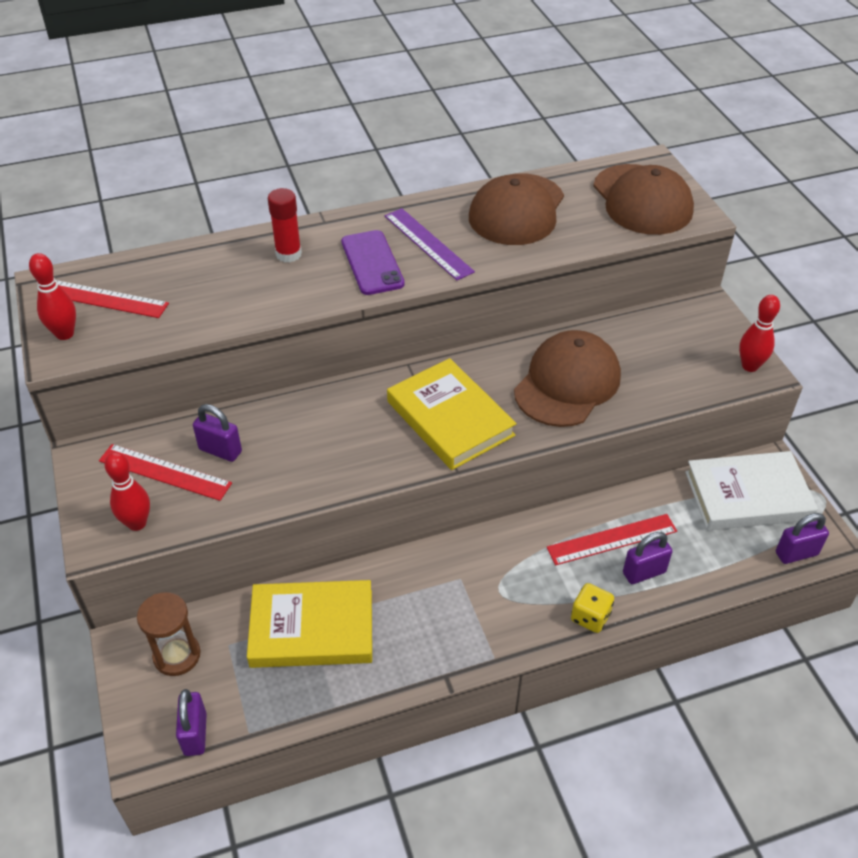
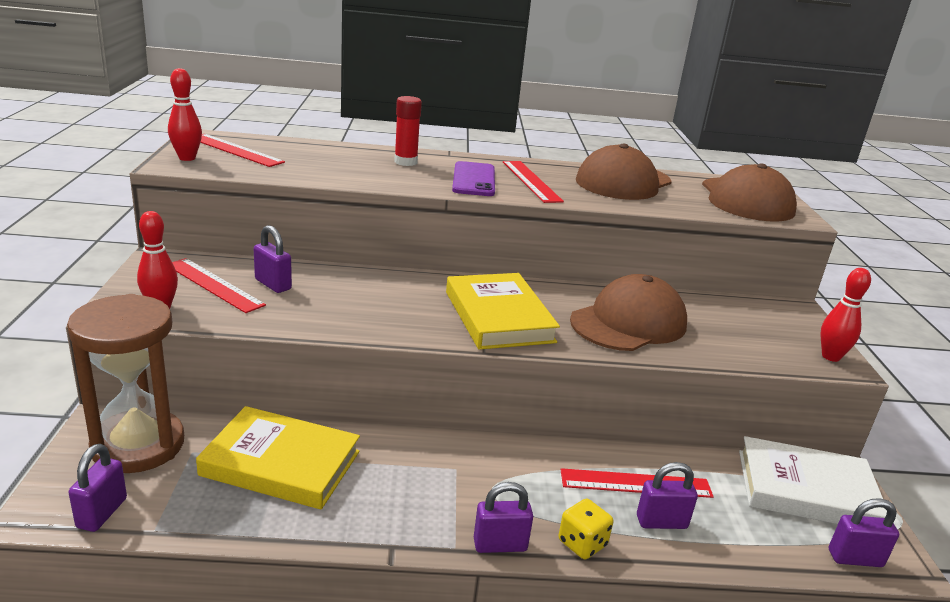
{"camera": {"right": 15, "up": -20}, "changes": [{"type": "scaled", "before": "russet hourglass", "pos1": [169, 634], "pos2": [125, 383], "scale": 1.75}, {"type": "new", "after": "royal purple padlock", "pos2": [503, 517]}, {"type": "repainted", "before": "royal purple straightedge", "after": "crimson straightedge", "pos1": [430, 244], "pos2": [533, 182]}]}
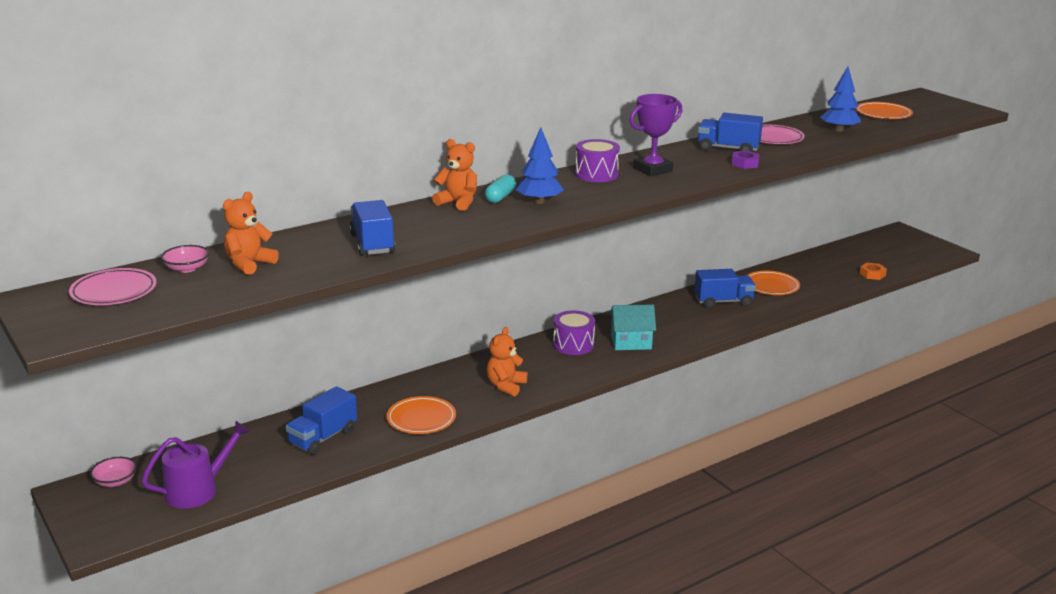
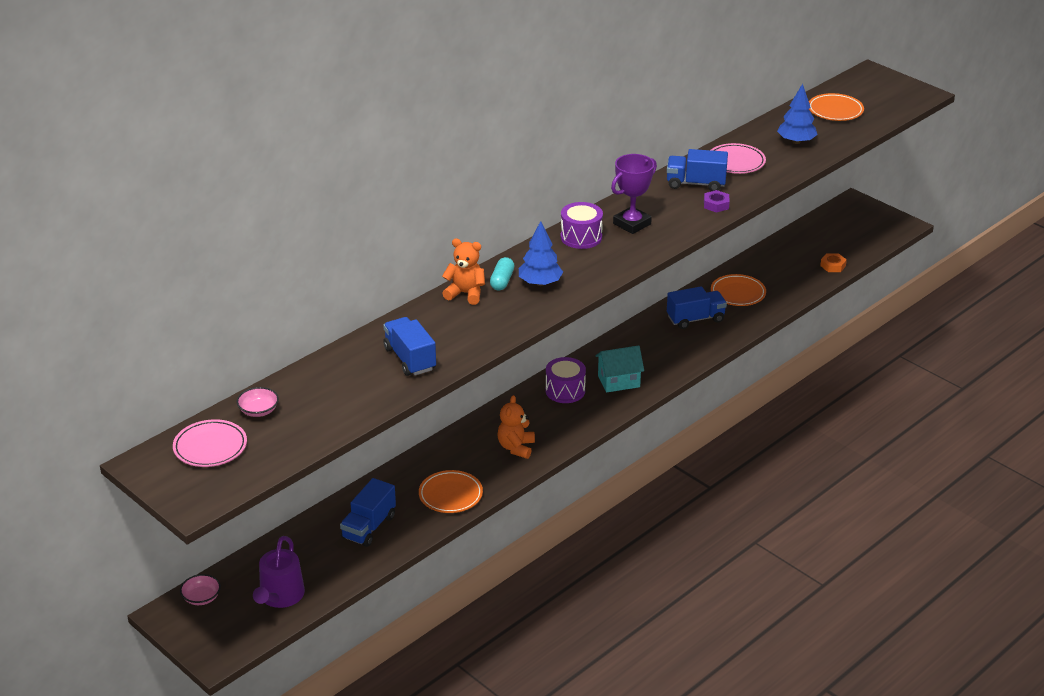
{"camera": {"right": -10, "up": 10}, "changes": [{"type": "rotated", "before": "royal purple sprinkling can", "pos1": [196, 465], "pos2": [279, 572], "turn": 150}, {"type": "gone", "before": "orange-coloured teddy", "pos1": [251, 233]}]}
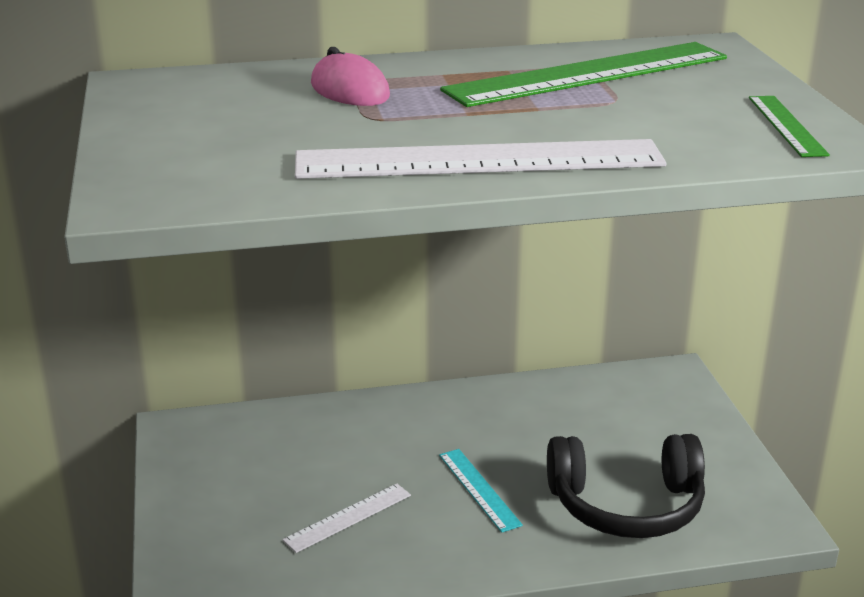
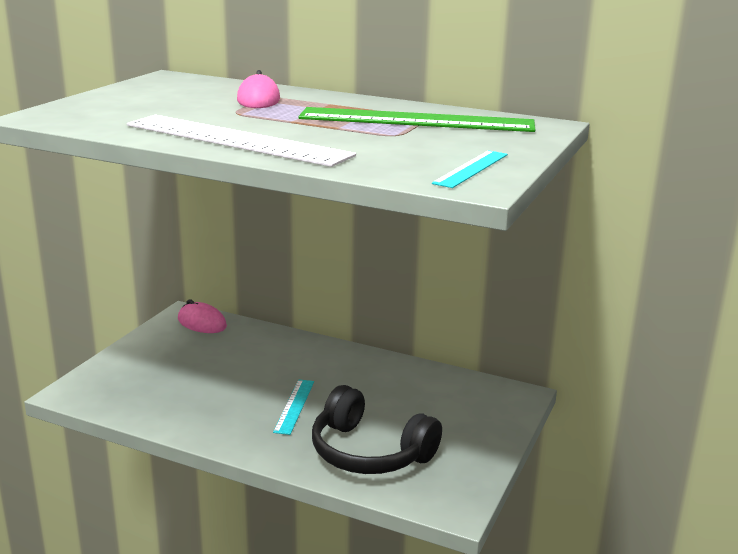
{"camera": {"right": 35, "up": -5}, "changes": [{"type": "new", "after": "pink PC mouse", "pos2": [202, 316]}, {"type": "repainted", "before": "emerald straightedge", "after": "aqua straightedge", "pos1": [789, 126], "pos2": [470, 169]}, {"type": "gone", "before": "white straightedge", "pos1": [346, 518]}]}
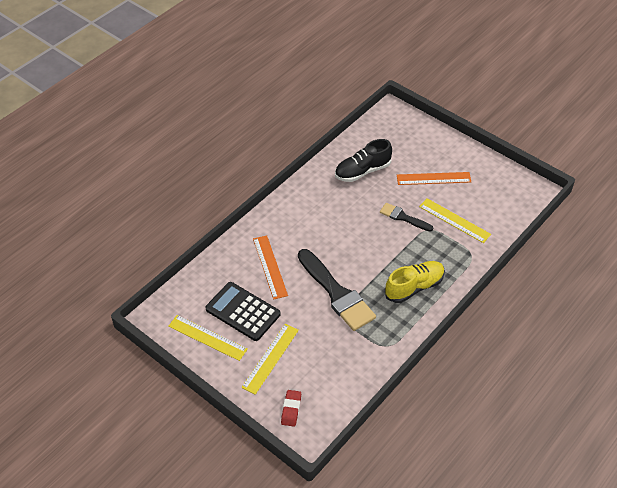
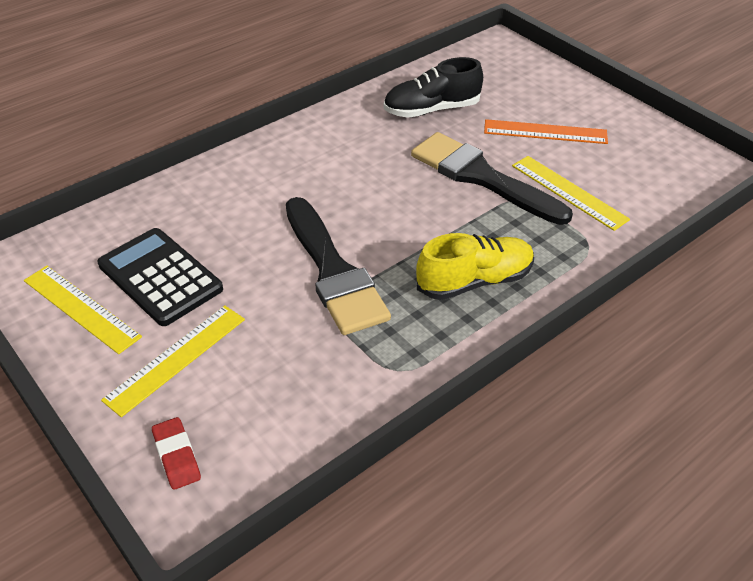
{"camera": {"right": 10, "up": -5}, "changes": [{"type": "rotated", "before": "crimson gum eraser", "pos1": [291, 408], "pos2": [176, 453], "turn": -45}, {"type": "scaled", "before": "jet-black paintbrush", "pos1": [406, 217], "pos2": [492, 178], "scale": 1.85}, {"type": "gone", "before": "orange-coloured straightedge", "pos1": [270, 267]}]}
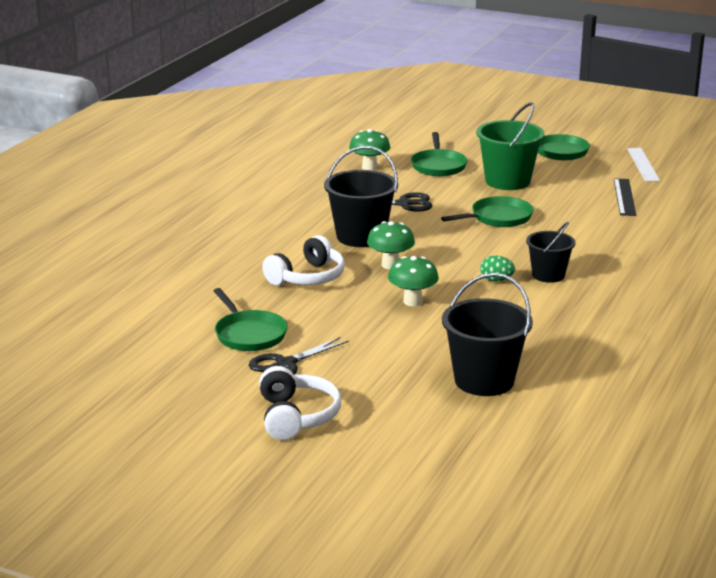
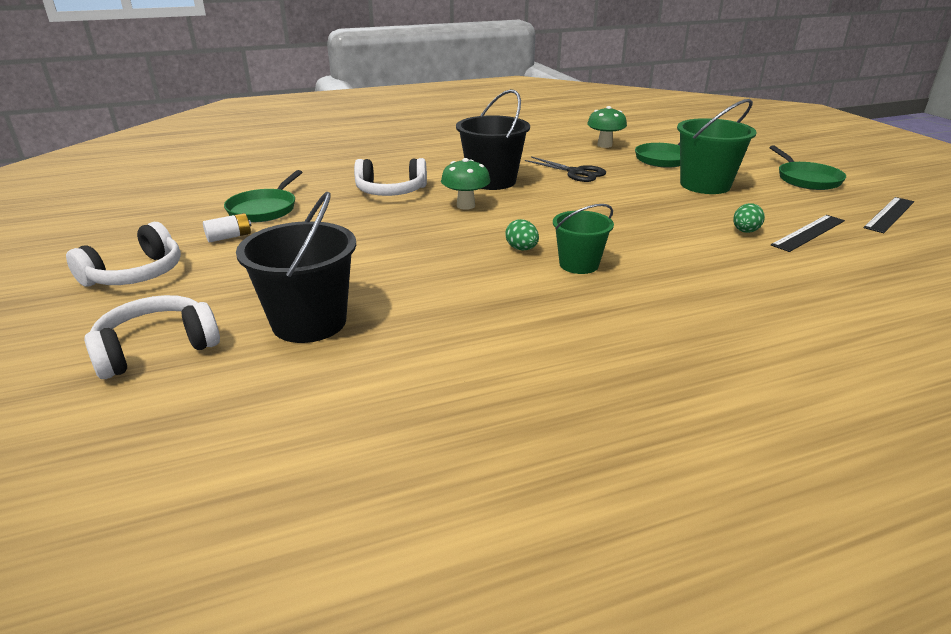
{"camera": {"right": 45, "up": 5}, "changes": [{"type": "new", "after": "white over-ear headphones", "pos2": [152, 337]}, {"type": "swapped", "before": "jet-black shears", "after": "white battery", "pos1": [299, 356], "pos2": [227, 228]}, {"type": "repainted", "before": "jet-black bucket", "after": "emerald bucket", "pos1": [550, 252], "pos2": [583, 239]}, {"type": "new", "after": "emerald egg shape", "pos2": [749, 218]}, {"type": "repainted", "before": "white straightedge", "after": "jet-black straightedge", "pos1": [643, 164], "pos2": [888, 215]}, {"type": "gone", "before": "emerald fungus", "pos1": [413, 281]}, {"type": "gone", "before": "emerald pan", "pos1": [487, 211]}]}
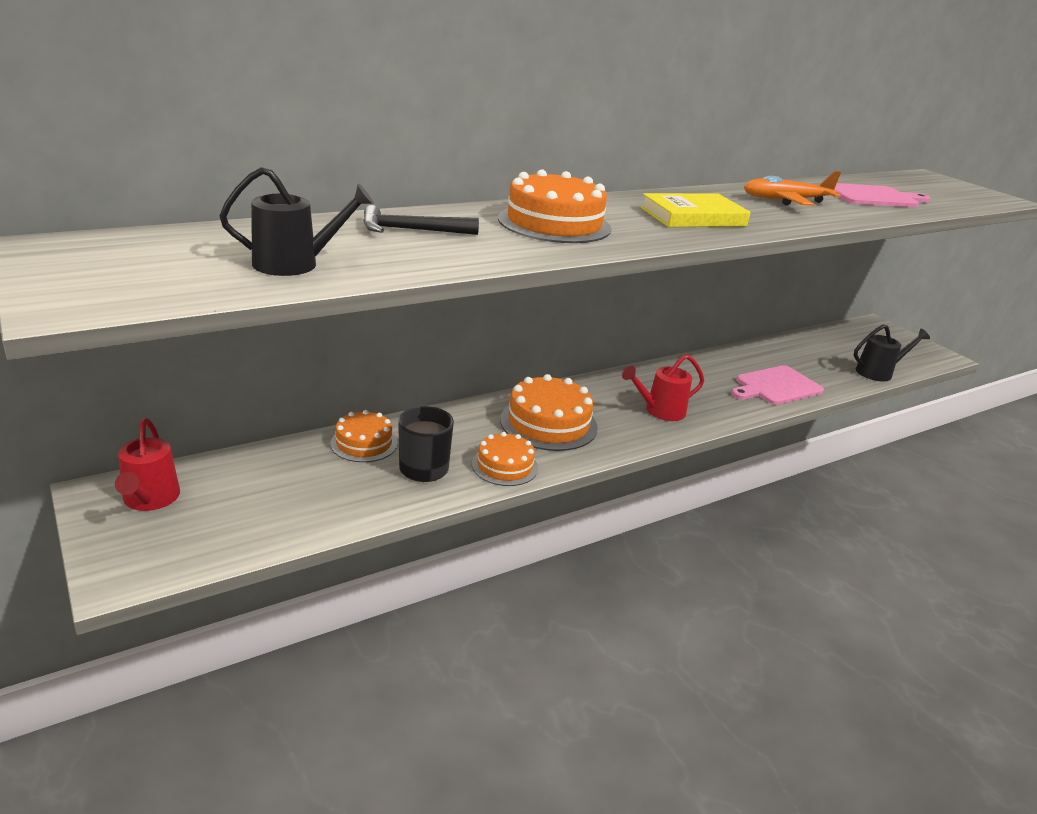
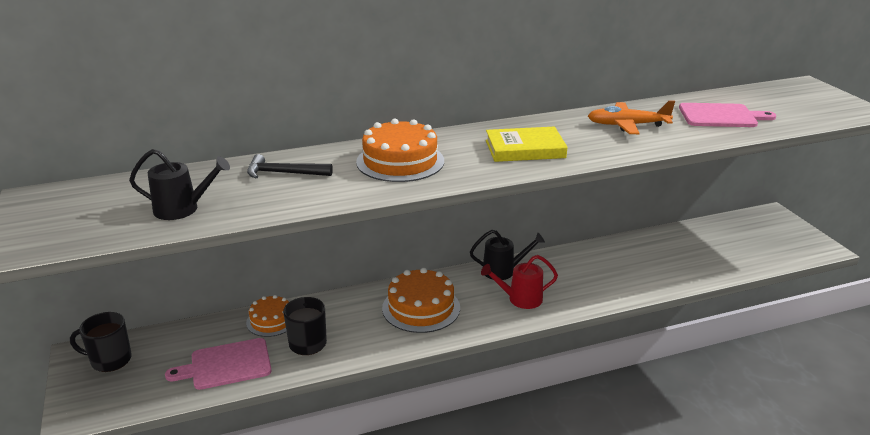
{"camera": {"right": 15, "up": 0}, "changes": [{"type": "swapped", "before": "crimson sprinkling can", "after": "jet-black tea mug", "pos1": [147, 464], "pos2": [101, 342]}, {"type": "shifted", "before": "pink cutting board", "pos1": [777, 385], "pos2": [218, 364]}, {"type": "shifted", "before": "jet-black sprinkling can", "pos1": [892, 353], "pos2": [507, 255]}, {"type": "gone", "before": "orange-coloured cake", "pos1": [505, 459]}]}
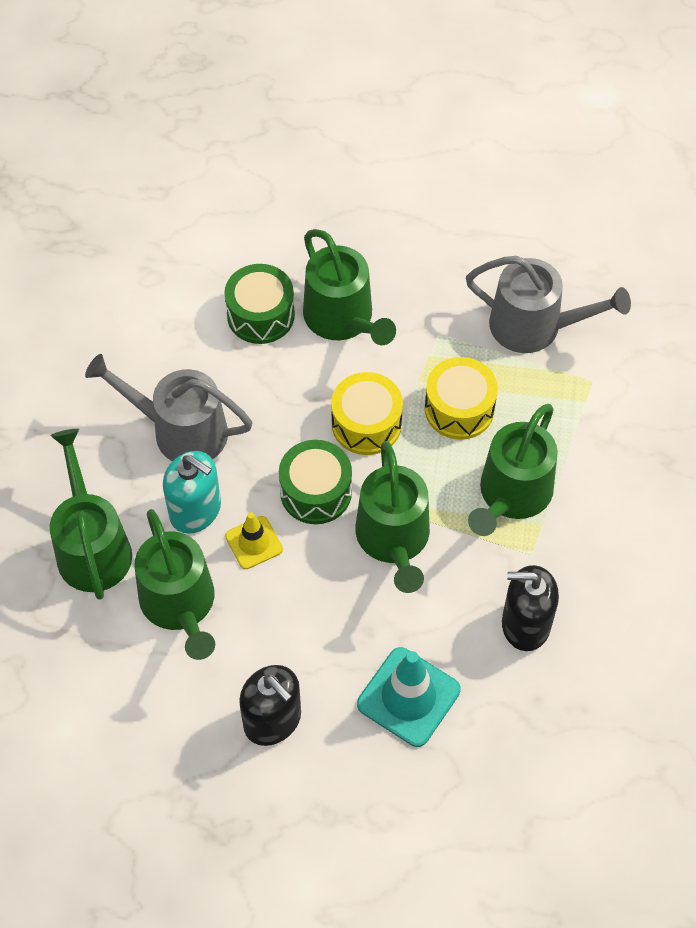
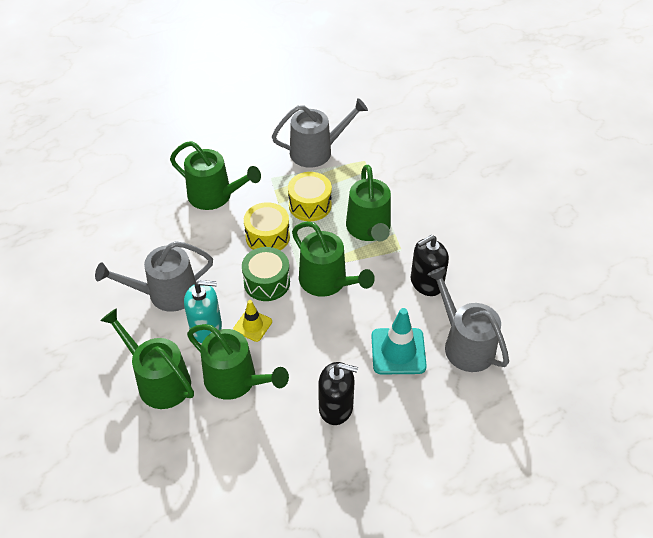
{"camera": {"right": -35, "up": -10}, "changes": [{"type": "new", "after": "gray sprinkling can", "pos2": [468, 319]}, {"type": "gone", "before": "emerald drum", "pos1": [259, 304]}]}
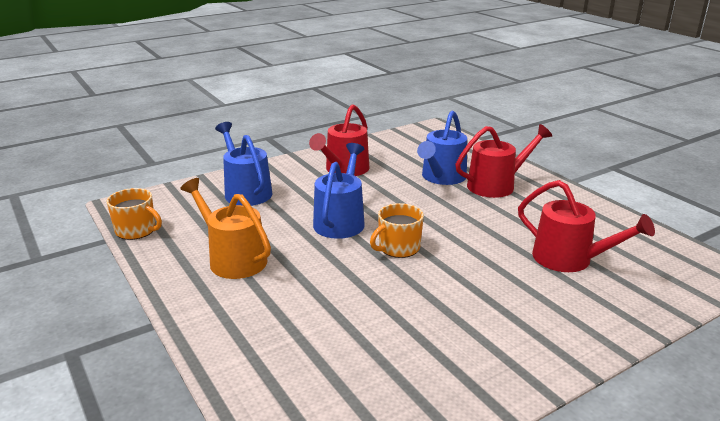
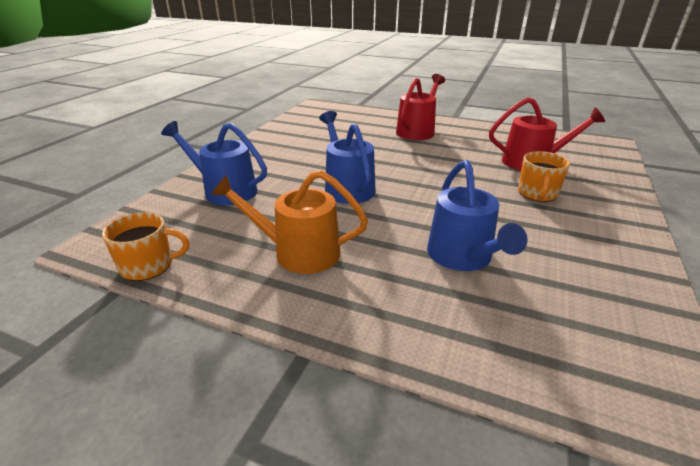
{"camera": {"right": -35, "up": 5}, "changes": [{"type": "shifted", "before": "cobalt sprinkling can", "pos1": [442, 148], "pos2": [477, 215]}, {"type": "shifted", "before": "orange-coloured tea mug", "pos1": [397, 230], "pos2": [544, 176]}, {"type": "gone", "before": "crimson sprinkling can", "pos1": [339, 140]}]}
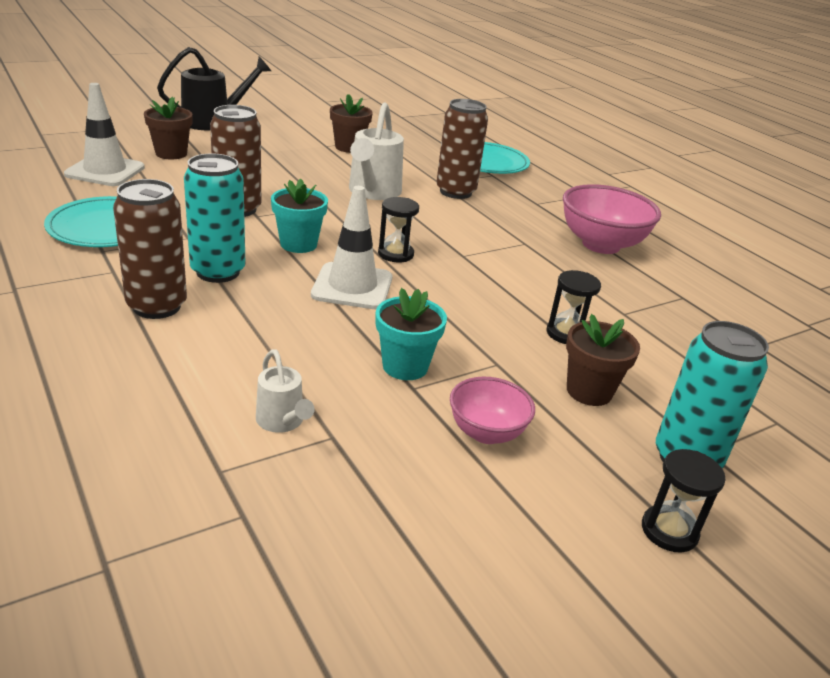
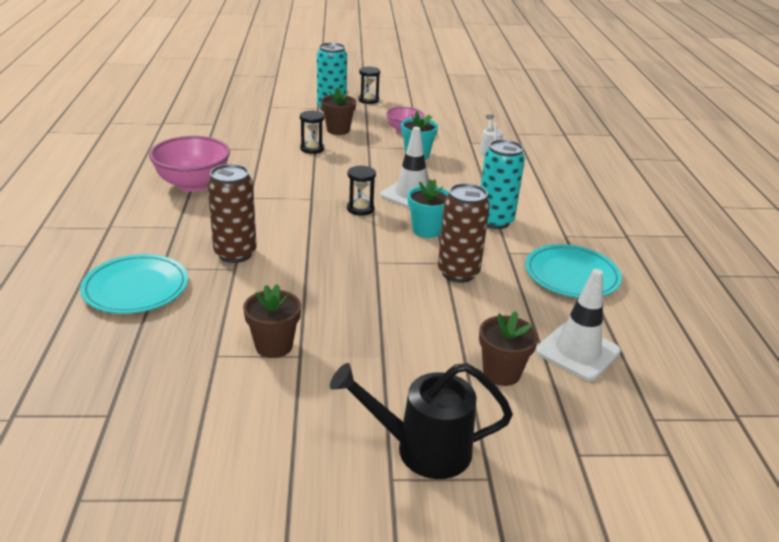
{"camera": {"right": -150, "up": 0}, "changes": [{"type": "gone", "before": "russet tin", "pos1": [150, 249]}, {"type": "gone", "before": "white sprinkling can", "pos1": [376, 151]}]}
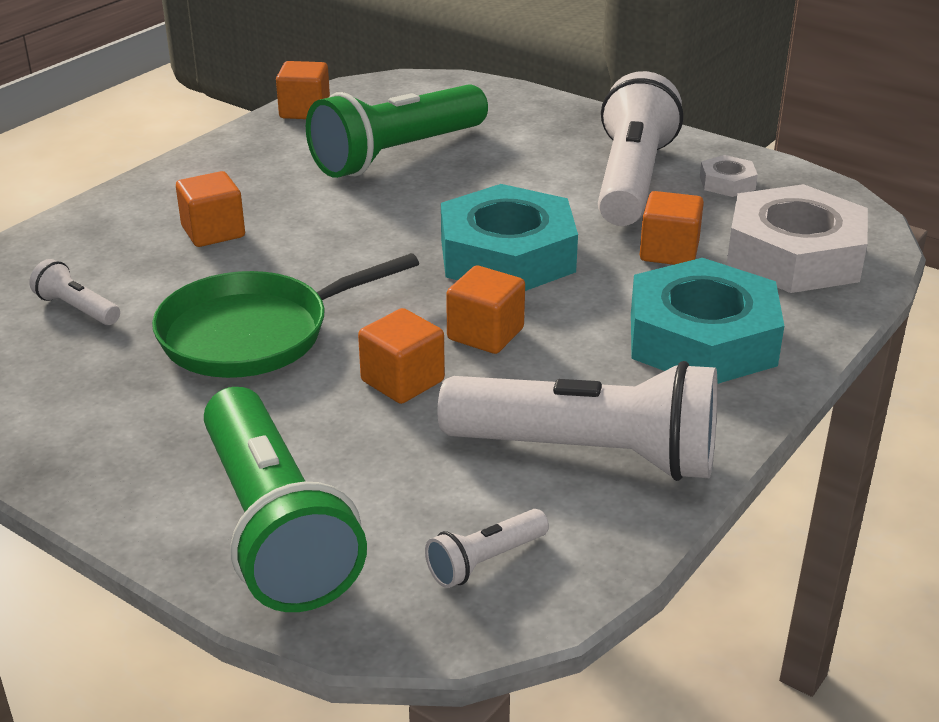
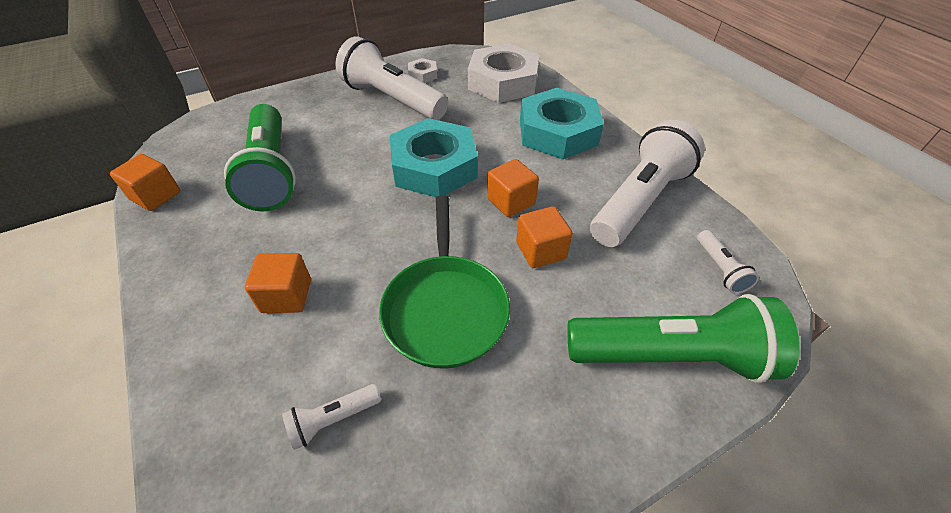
{"camera": {"right": -65, "up": 15}, "changes": [{"type": "gone", "before": "orange-coloured block", "pos1": [672, 228]}]}
